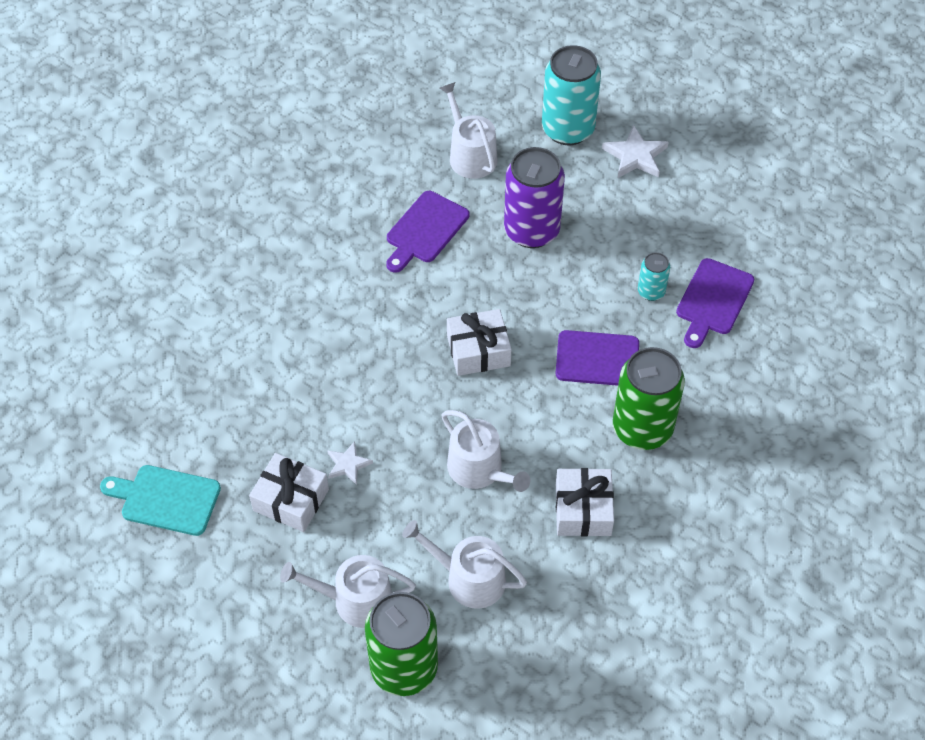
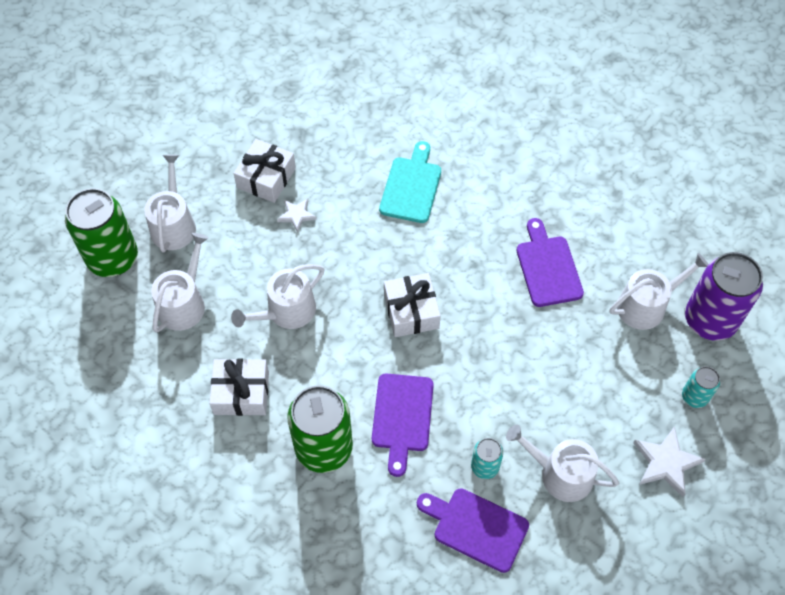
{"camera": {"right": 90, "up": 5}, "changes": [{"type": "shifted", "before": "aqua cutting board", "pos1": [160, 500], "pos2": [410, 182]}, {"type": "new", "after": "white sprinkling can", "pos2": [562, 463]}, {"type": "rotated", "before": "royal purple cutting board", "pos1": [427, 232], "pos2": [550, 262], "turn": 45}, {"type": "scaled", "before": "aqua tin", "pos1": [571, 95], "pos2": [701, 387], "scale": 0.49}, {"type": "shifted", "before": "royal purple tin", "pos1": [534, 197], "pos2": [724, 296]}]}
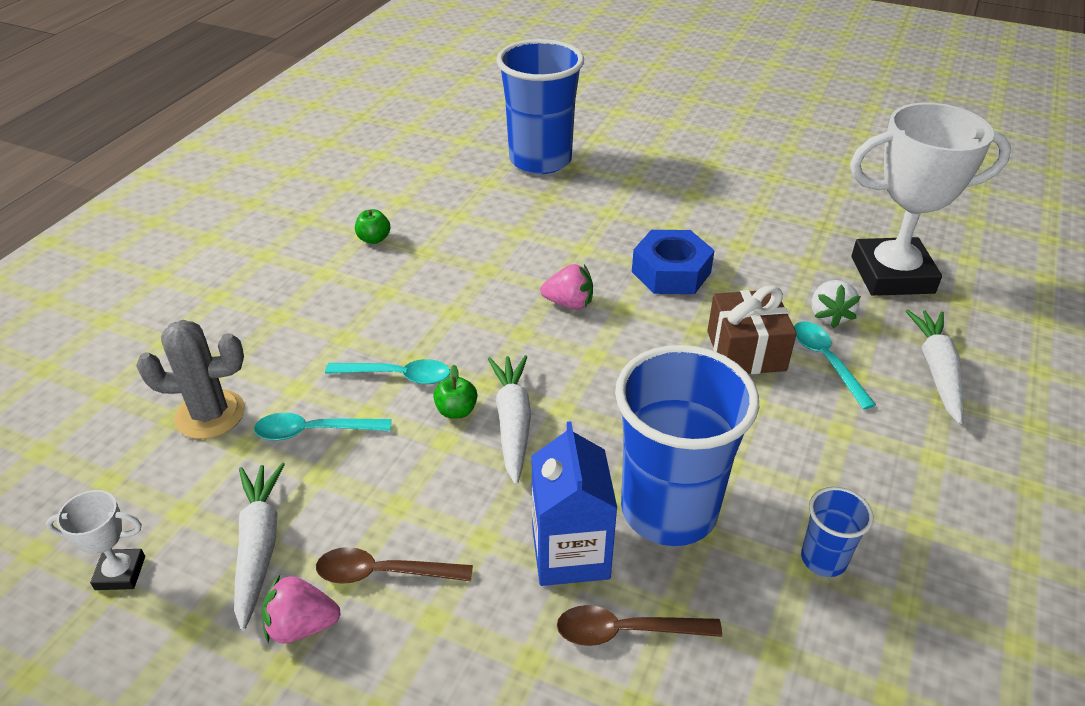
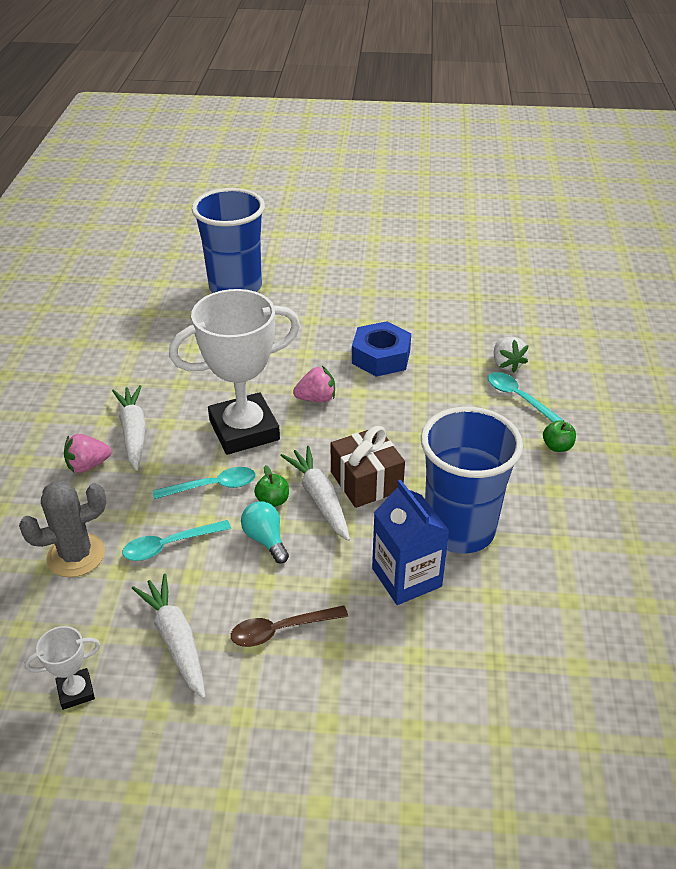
{"camera": {"right": -20, "up": 0}, "changes": [{"type": "shifted", "before": "pink berry", "pos1": [301, 609], "pos2": [88, 453]}, {"type": "shifted", "before": "white toy carrot", "pos1": [934, 366], "pos2": [129, 428]}, {"type": "shifted", "before": "white award cup", "pos1": [930, 199], "pos2": [234, 372]}, {"type": "new", "after": "aqua light bulb", "pos2": [265, 532]}, {"type": "shifted", "before": "russet wrapped gift", "pos1": [752, 329], "pos2": [368, 467]}, {"type": "shifted", "before": "emerald toy apple", "pos1": [372, 226], "pos2": [559, 436]}, {"type": "gone", "before": "russet tablespoon", "pos1": [639, 625]}, {"type": "gone", "before": "cobalt cup", "pos1": [837, 532]}]}
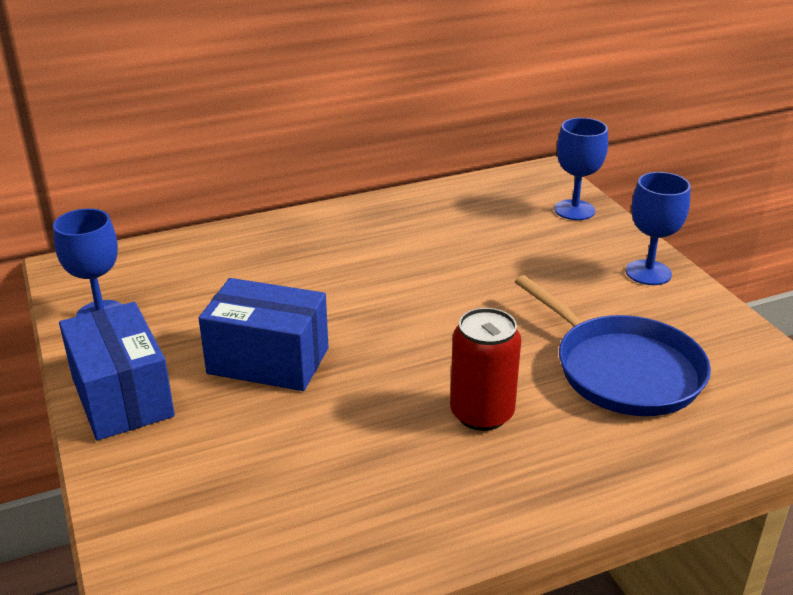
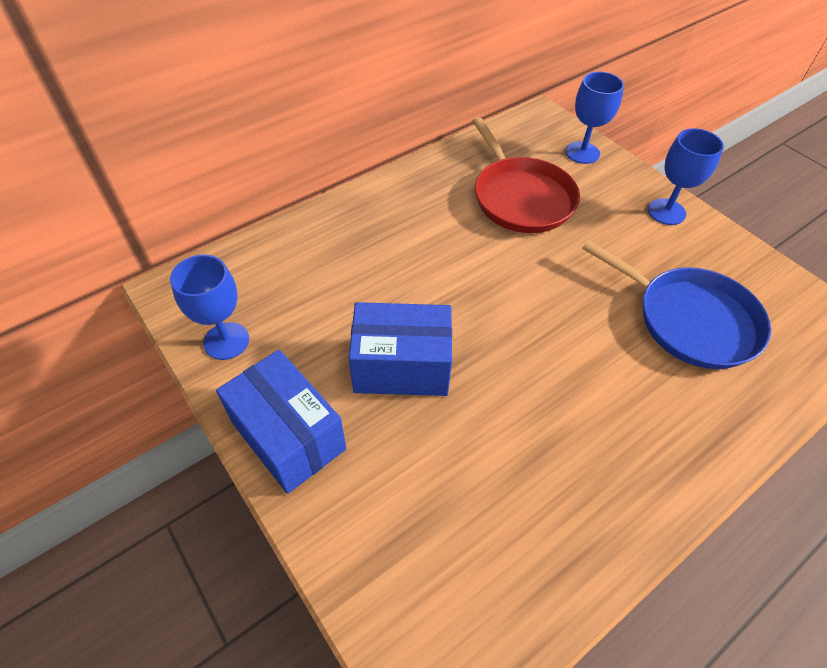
{"camera": {"right": -15, "up": 20}, "changes": [{"type": "new", "after": "crimson pan", "pos2": [526, 175]}, {"type": "gone", "before": "crimson tin", "pos1": [485, 369]}]}
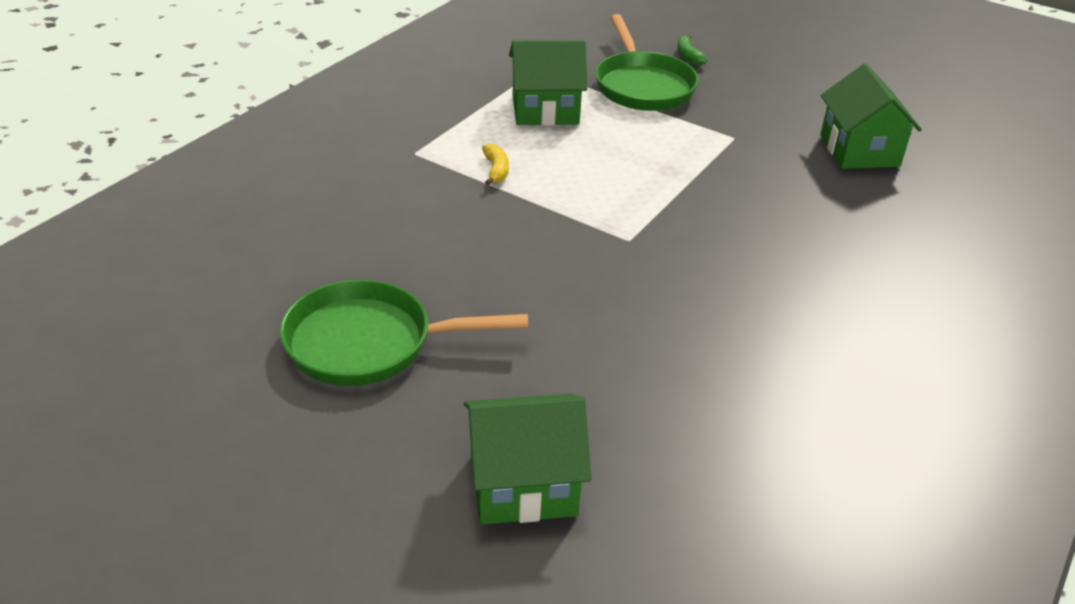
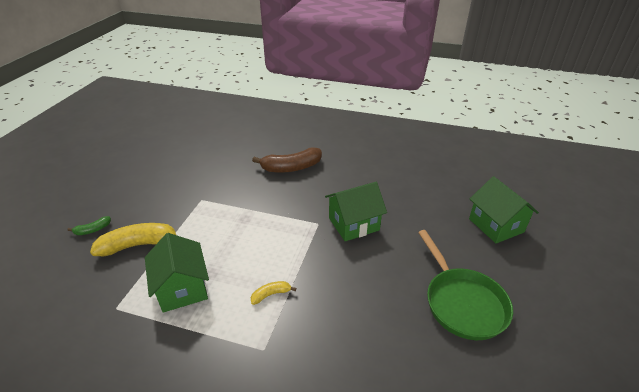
{"camera": {"right": -105, "up": 0}, "changes": [{"type": "swapped", "before": "emerald pan", "after": "yellow banana fruit", "pos1": [647, 62], "pos2": [133, 239]}, {"type": "new", "after": "russet banana fruit", "pos2": [287, 160]}, {"type": "shifted", "before": "emerald cottage", "pos1": [871, 116], "pos2": [356, 211]}]}
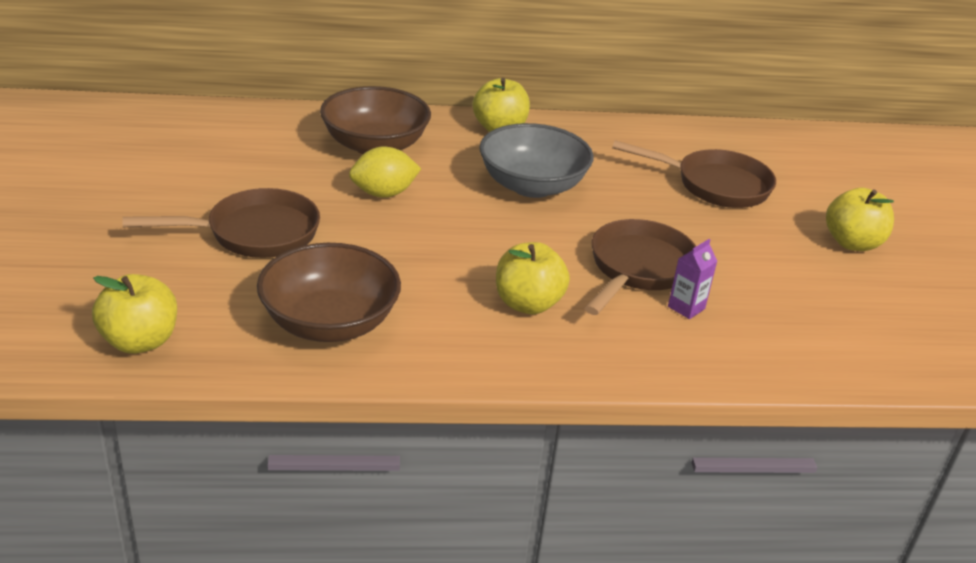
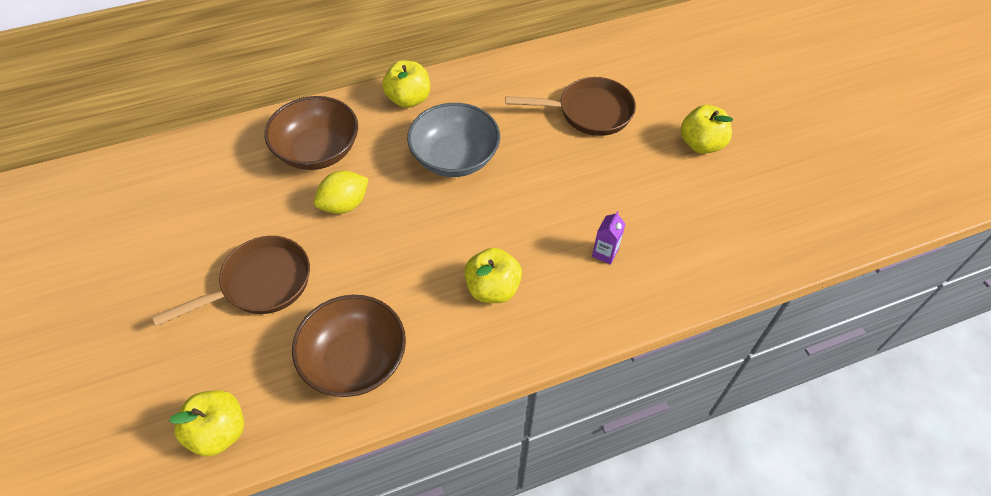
{"camera": {"right": -15, "up": 20}, "changes": [{"type": "gone", "before": "russet pan", "pos1": [640, 267]}]}
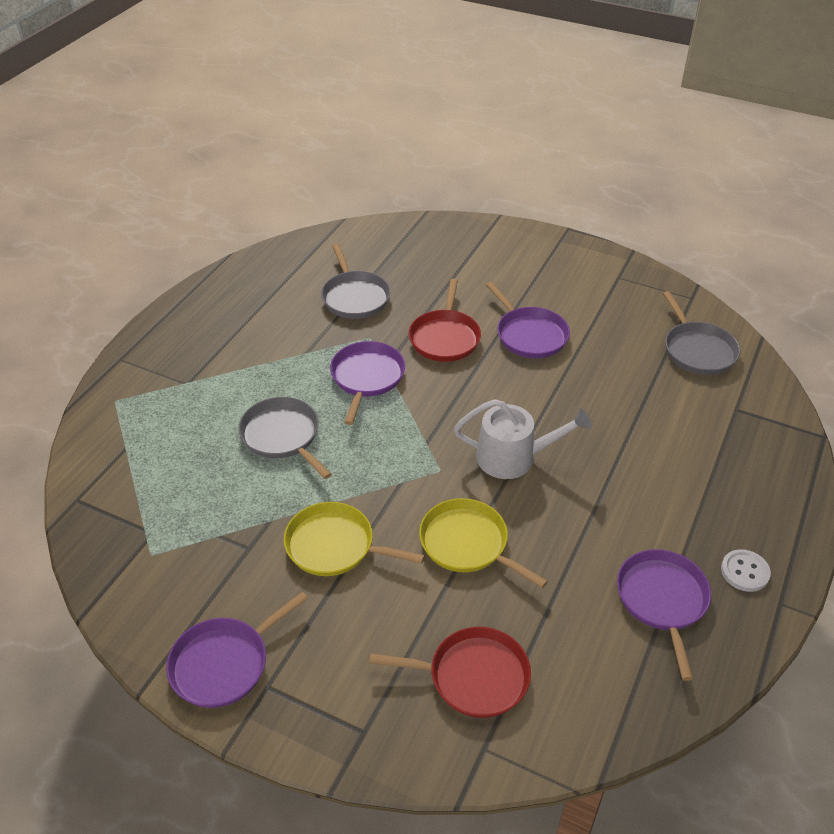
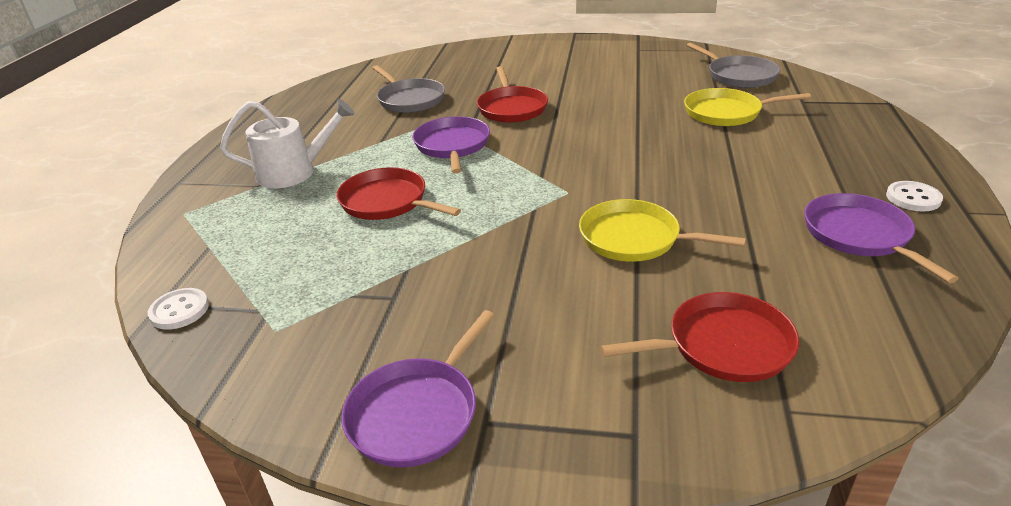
{"camera": {"right": -15, "up": -10}, "changes": [{"type": "new", "after": "white button", "pos2": [178, 309]}, {"type": "shifted", "before": "white sprinkling can", "pos1": [522, 439], "pos2": [287, 143]}, {"type": "repainted", "before": "gray pan", "after": "crimson pan", "pos1": [285, 438], "pos2": [398, 193]}, {"type": "shifted", "before": "yellow pan", "pos1": [354, 539], "pos2": [747, 107]}, {"type": "gone", "before": "royal purple pan", "pos1": [528, 320]}]}
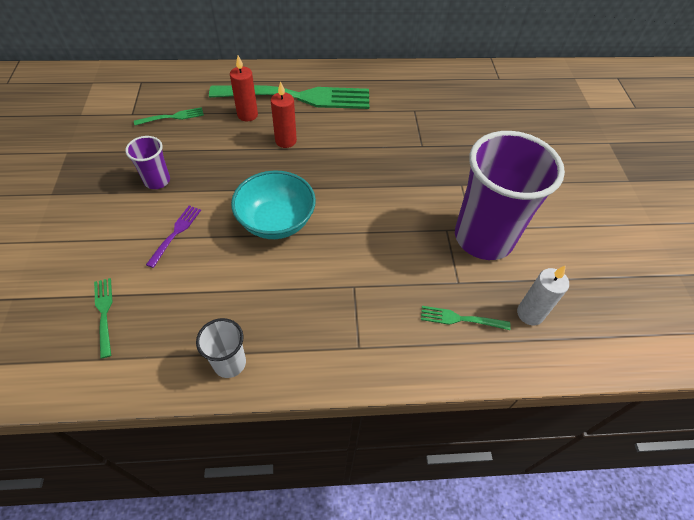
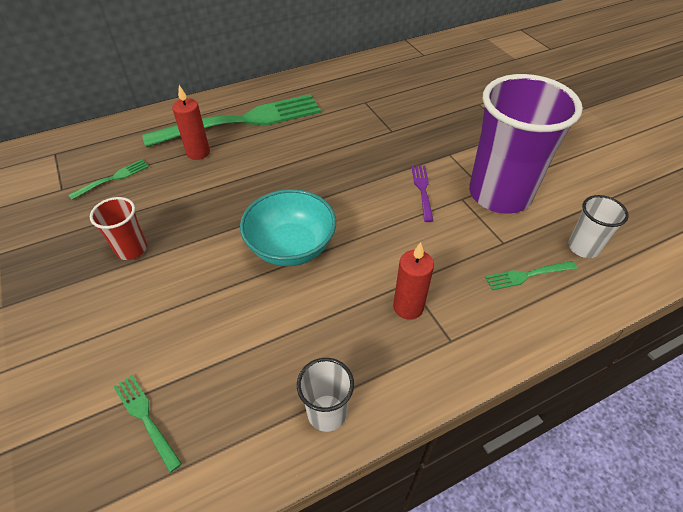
{"camera": {"right": -20, "up": -5}, "changes": [{"type": "repainted", "before": "royal purple cup", "after": "crimson cup", "pos1": [147, 162], "pos2": [118, 228]}, {"type": "shifted", "before": "crimson pillar candle", "pos1": [284, 114], "pos2": [413, 281]}, {"type": "shifted", "before": "royal purple fork", "pos1": [173, 236], "pos2": [422, 194]}, {"type": "swapped", "before": "white pillar candle", "after": "white cup", "pos1": [543, 295], "pos2": [598, 226]}]}
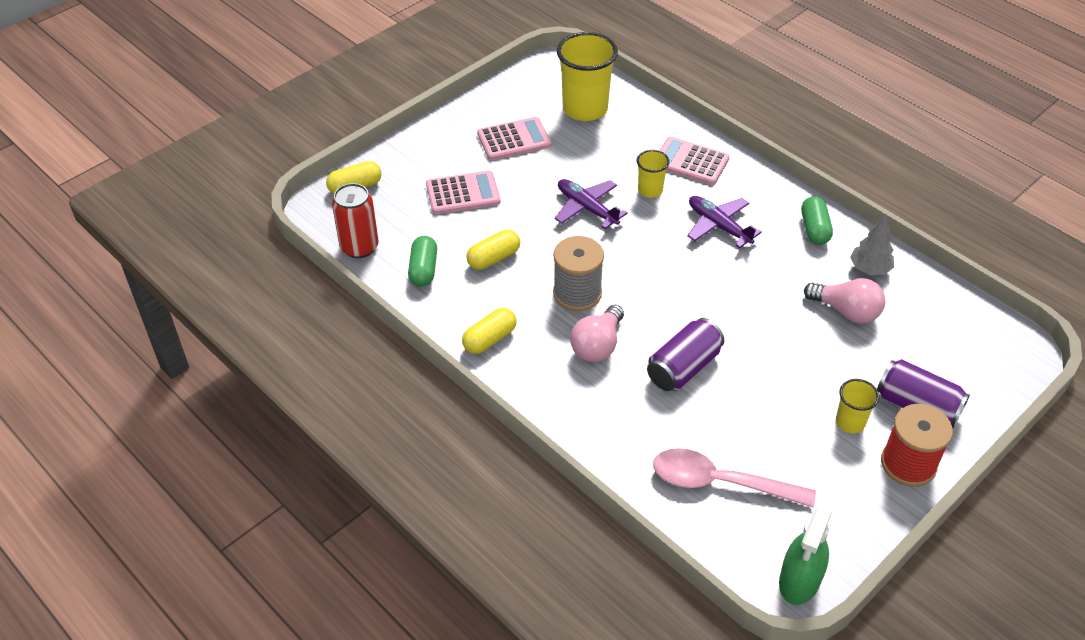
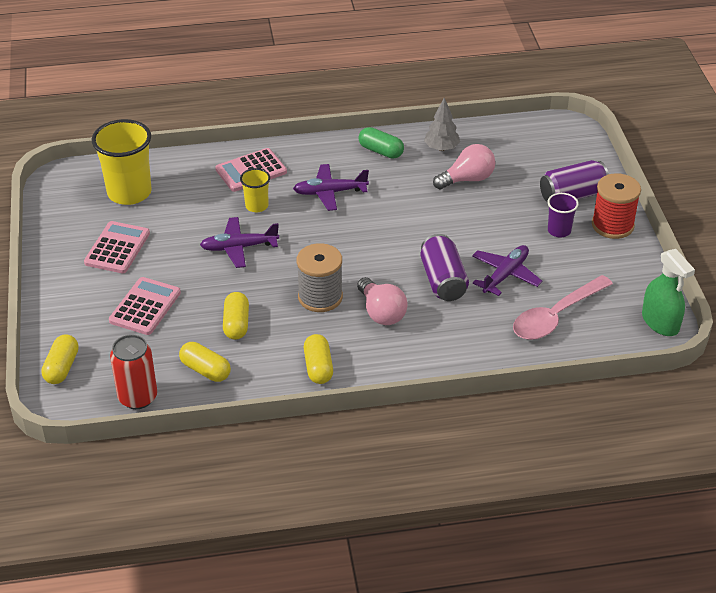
{"camera": {"right": -55, "up": -5}, "changes": [{"type": "repainted", "before": "emerald pill shape", "after": "yellow pill shape", "pos1": [422, 261], "pos2": [205, 362]}, {"type": "new", "after": "royal purple plane", "pos2": [507, 270]}, {"type": "repainted", "before": "yellow cup", "after": "royal purple cup", "pos1": [857, 406], "pos2": [563, 215]}]}
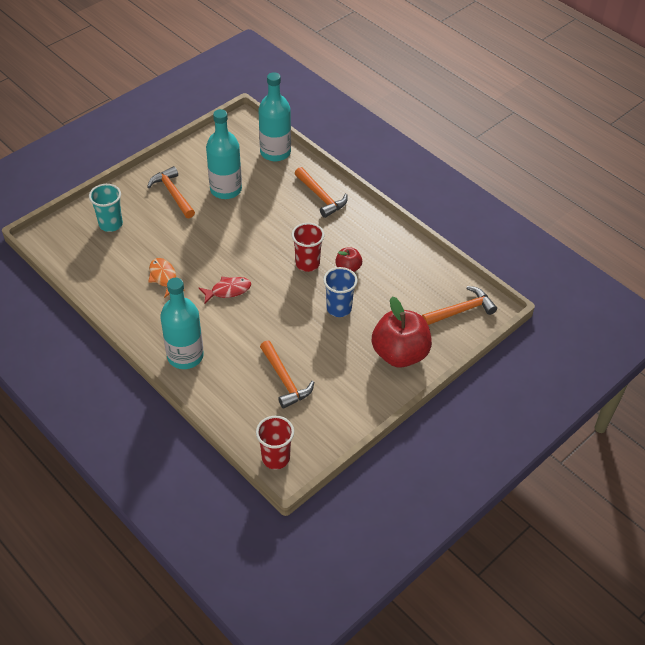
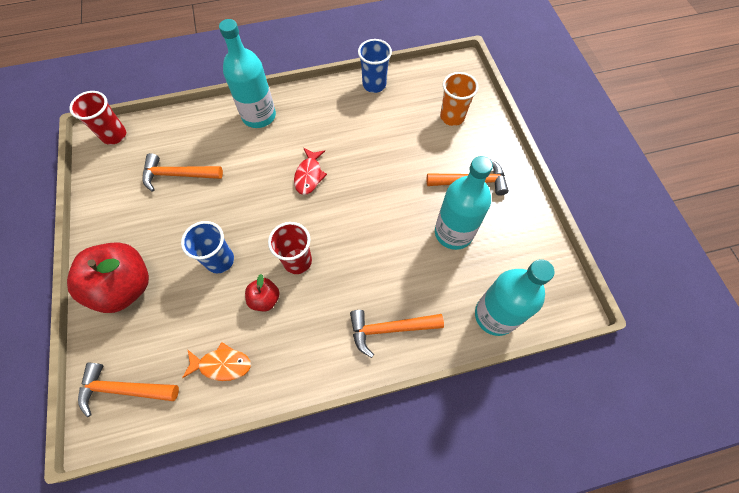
{"camera": {"right": 120, "up": 15}, "changes": [{"type": "rotated", "before": "orange-coloured claw hammer", "pos1": [459, 305], "pos2": [128, 390], "turn": 90}, {"type": "shifted", "before": "orange-coloured fish", "pos1": [166, 278], "pos2": [216, 361]}, {"type": "new", "after": "cobalt cup", "pos2": [375, 66]}, {"type": "repainted", "before": "aqua cup", "after": "orange-coloured cup", "pos1": [106, 208], "pos2": [459, 99]}]}
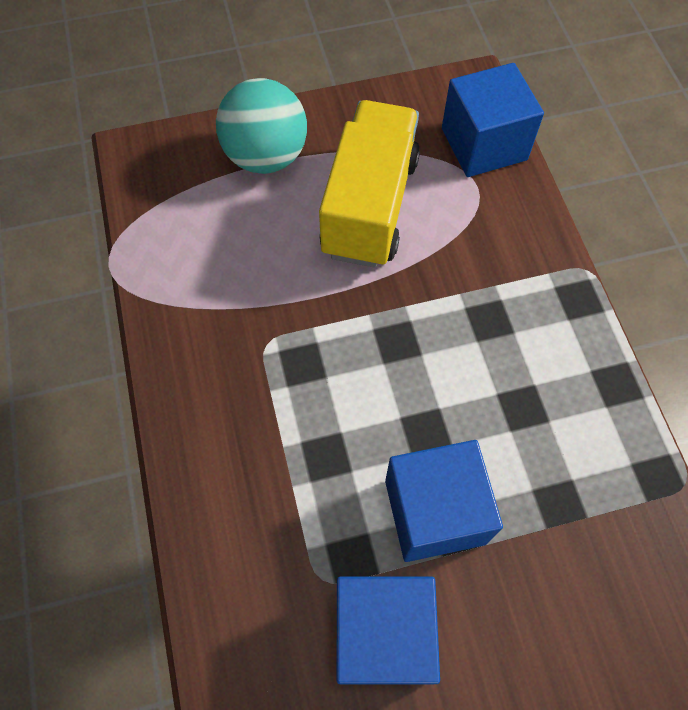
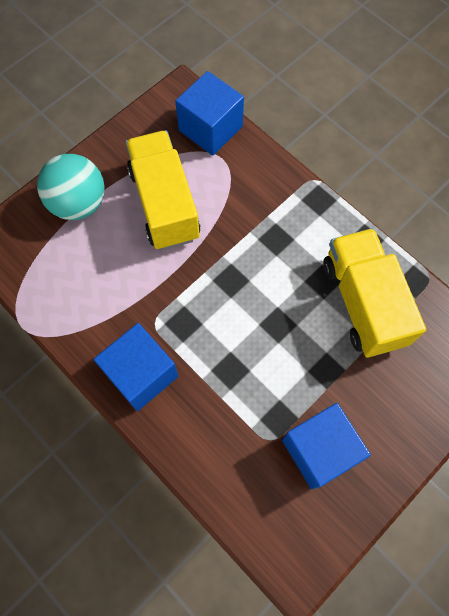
{"camera": {"right": -30, "up": 5}, "changes": [{"type": "shifted", "before": "cobalt block", "pos1": [444, 501], "pos2": [136, 367]}, {"type": "new", "after": "yellow lorry", "pos2": [375, 293]}]}
